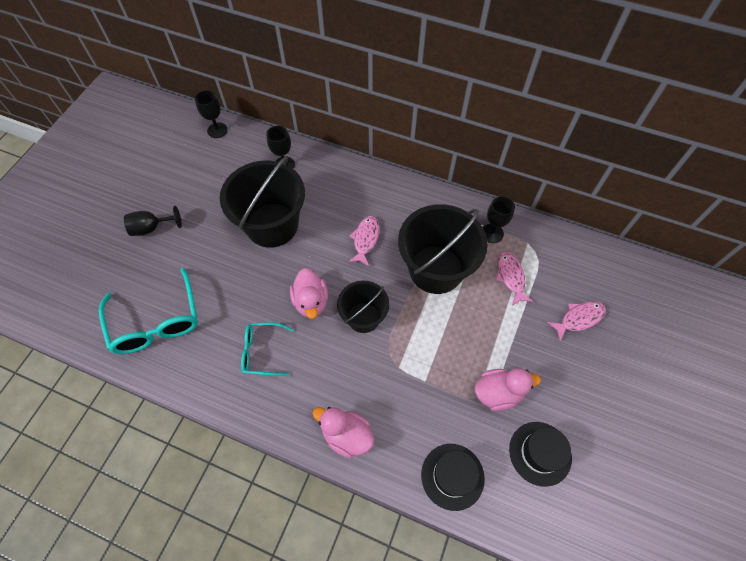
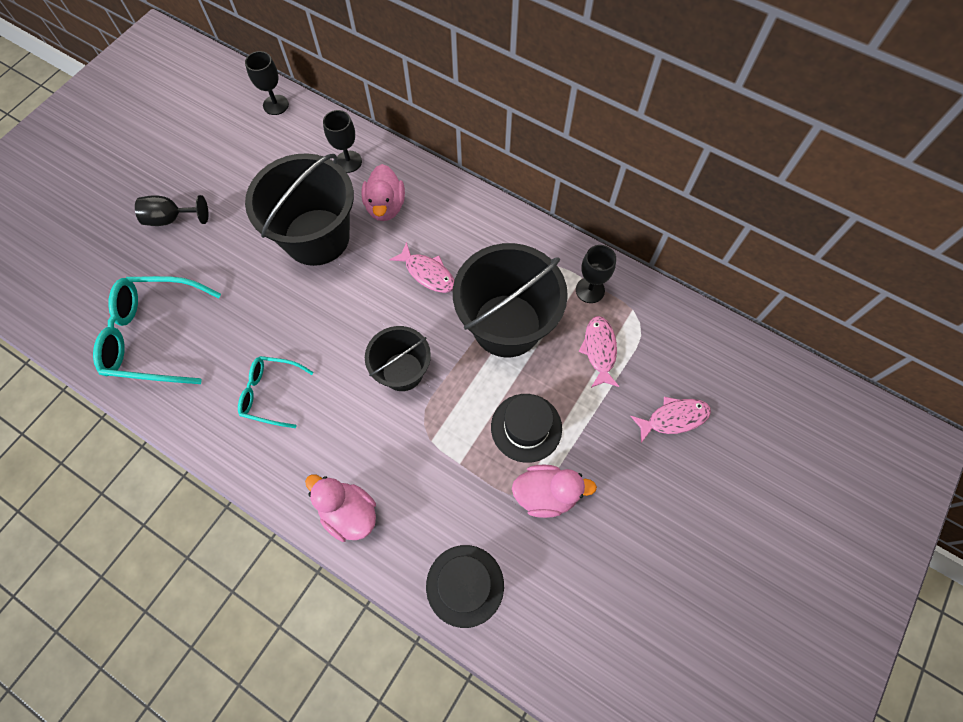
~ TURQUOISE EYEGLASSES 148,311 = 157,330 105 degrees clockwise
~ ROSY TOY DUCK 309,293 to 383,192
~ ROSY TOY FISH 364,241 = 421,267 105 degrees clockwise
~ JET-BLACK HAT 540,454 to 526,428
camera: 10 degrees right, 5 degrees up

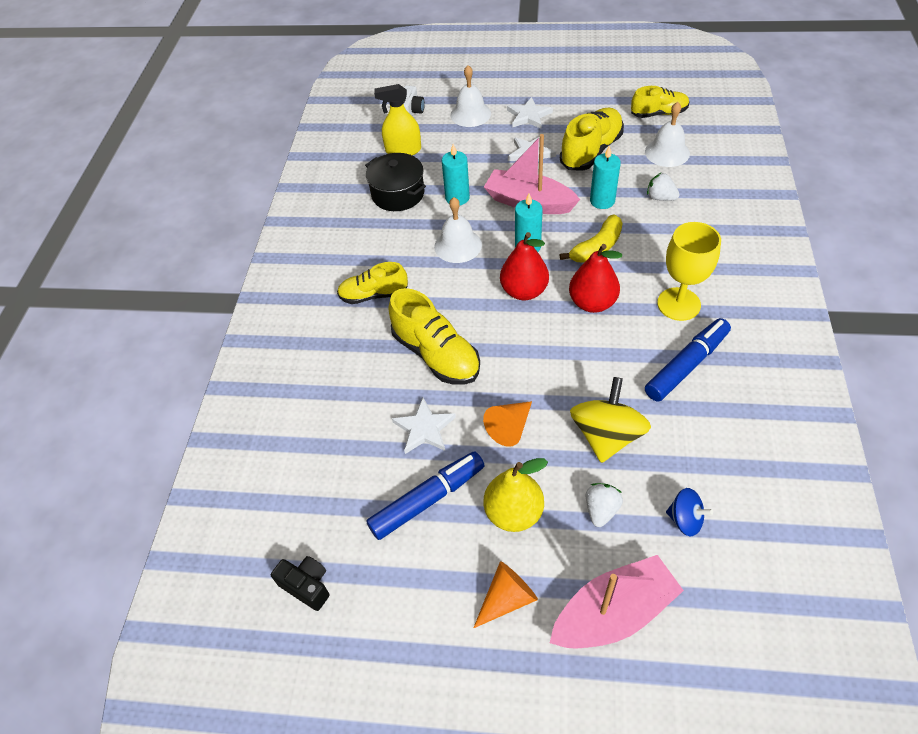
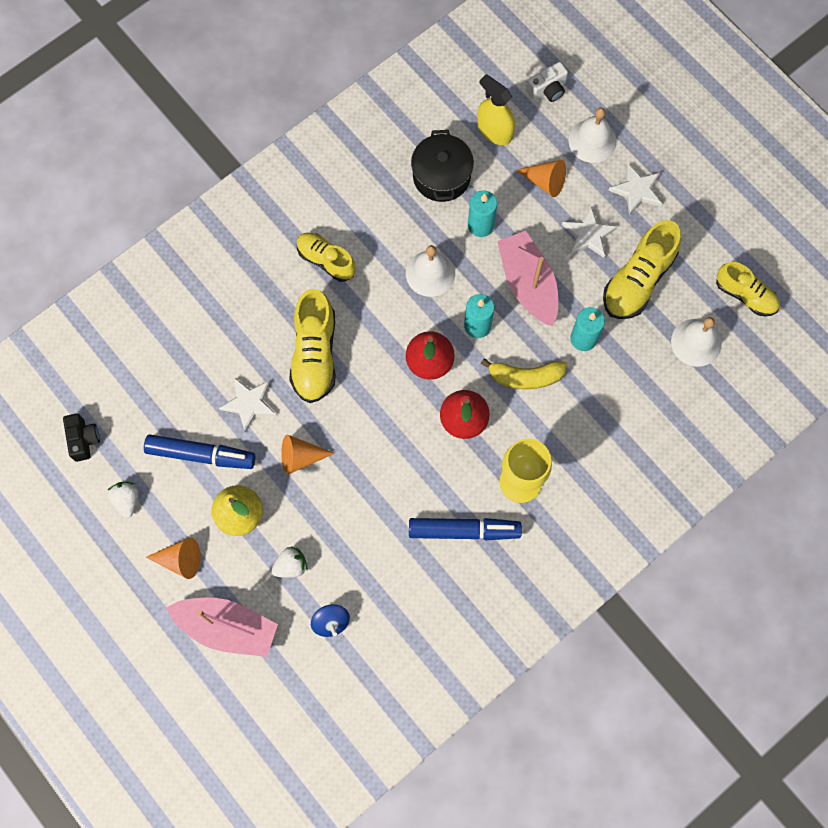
~ GOLDEN SHOE 592,139 = 642,269 135 degrees clockwise
- GOLDEN SPINNING TOP 610,420
~ SNOW-WHITE STRAWBERRY 663,186 to 122,500
+ BRIGHT ORANGE CONE SHAPE 541,178
camera: 40 degrees right, 20 degrees up

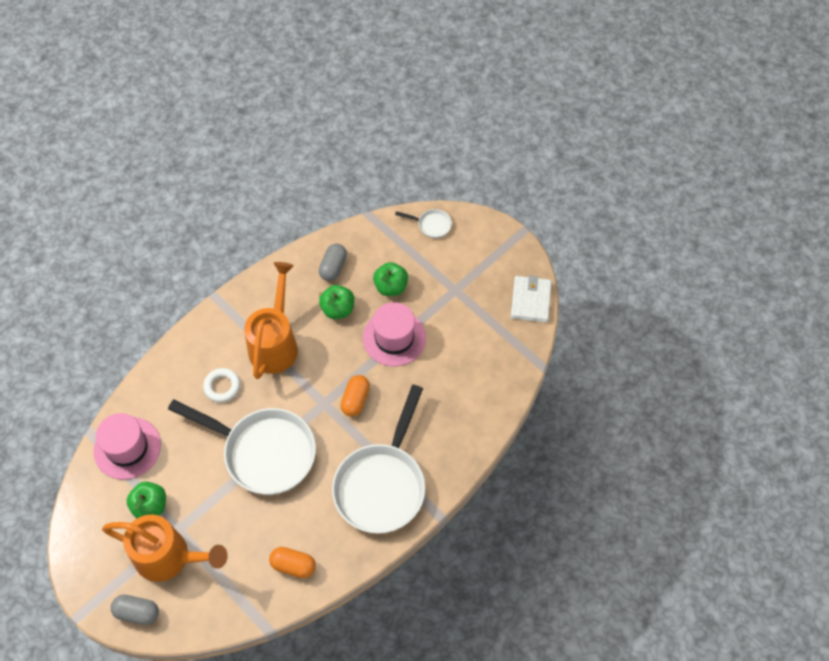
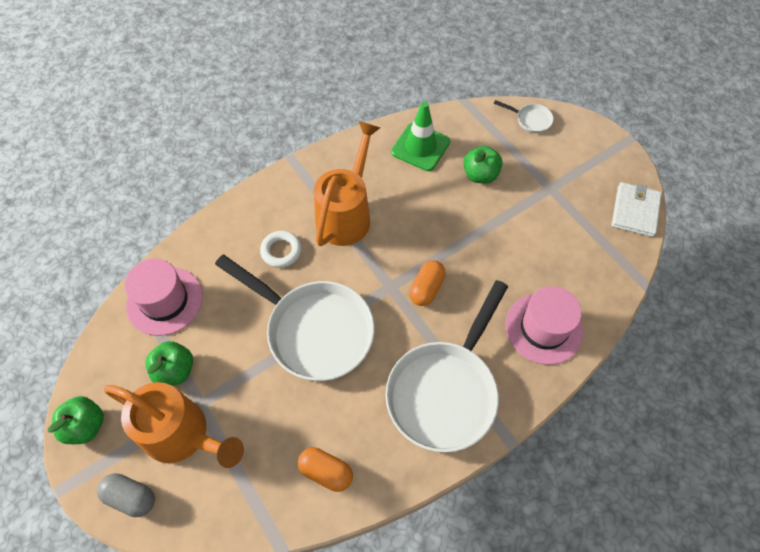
~ GREY PILL 333,262 to GREEN ROAD CONE 420,136
~ GREEN APPLE FRUIT 336,302 to 76,420
~ ROSY HAT 394,334 to 544,325
camera: 10 degrees right, 0 degrees up

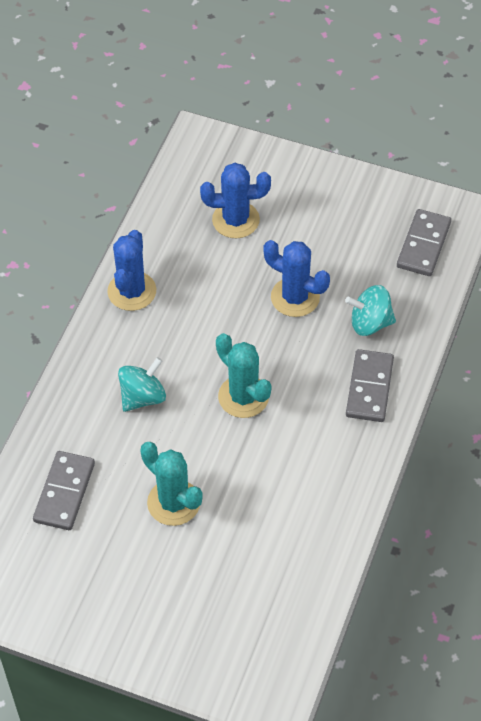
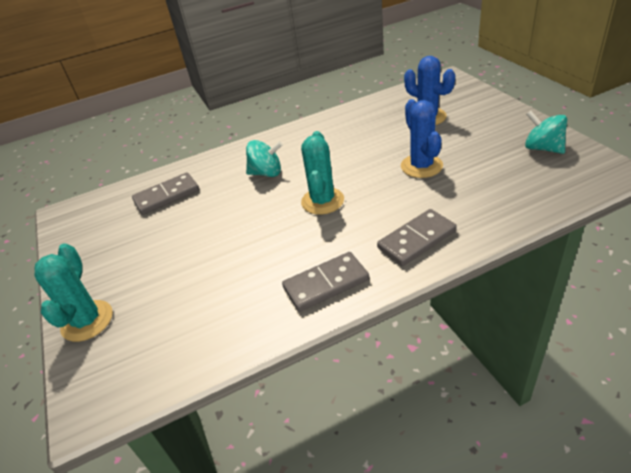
- BLUE PRICKLY PLANT 131,270
~ TURQUOISE PRICKLY PLANT 171,484 to 73,292
~ TURQUOISE SPINNING TOP 370,310 to 546,132
~ GREY DOMINO TILE 424,242 to 325,282
camera: 50 degrees right, 15 degrees down

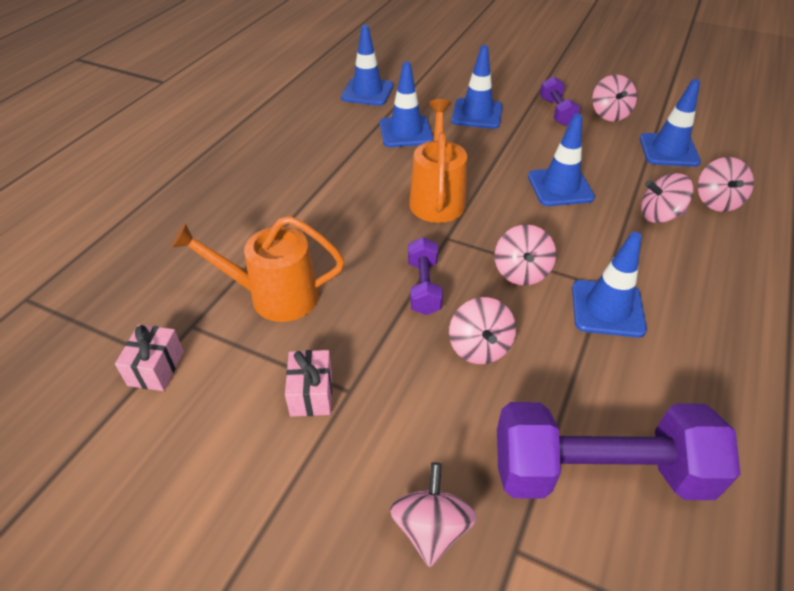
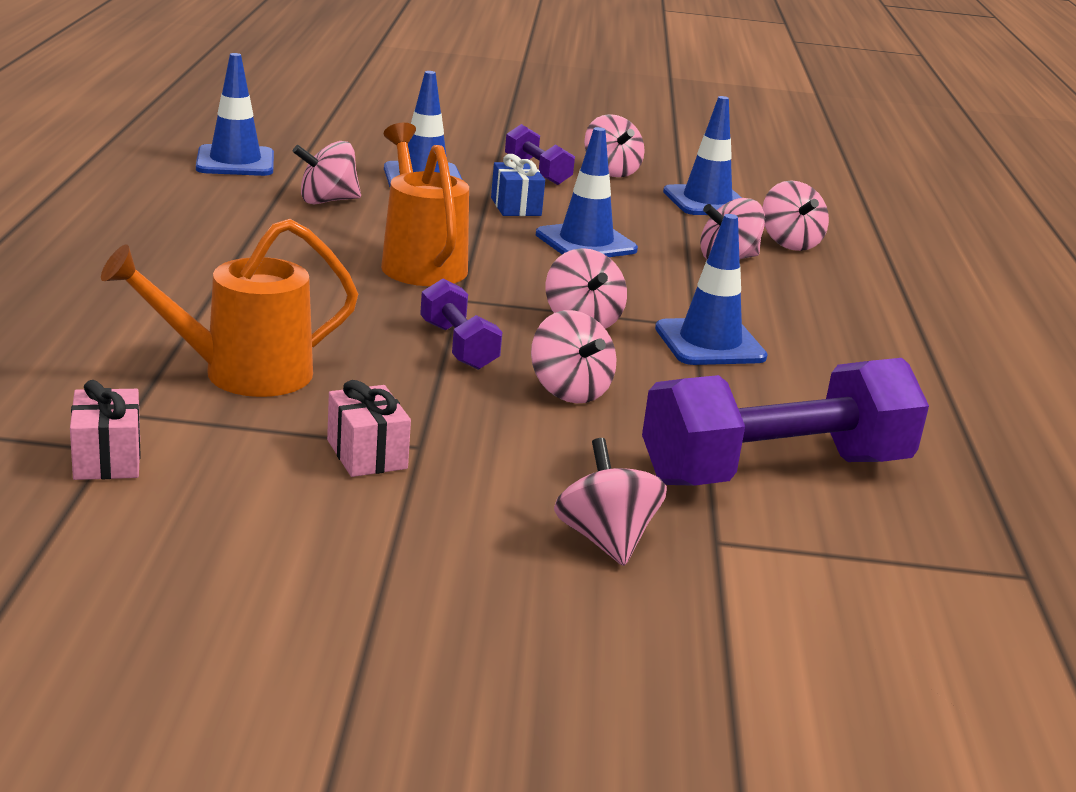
~ BLUE ROAD CONE 406,104 to ROSY SPINNING TOP 327,173
+ BLUE PRESENT 518,185
camera: 25 degrees left, 20 degrees down

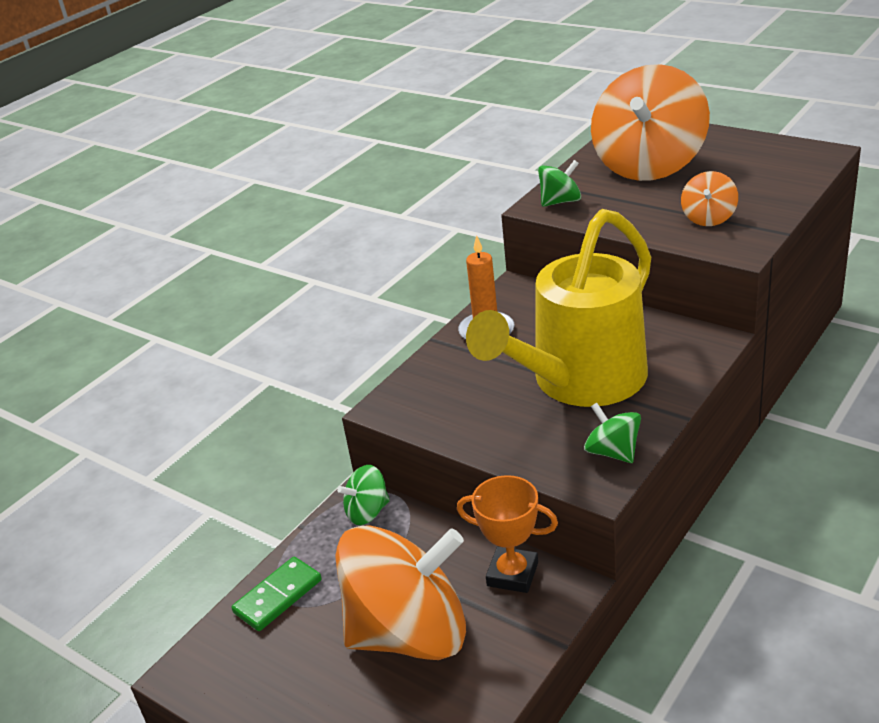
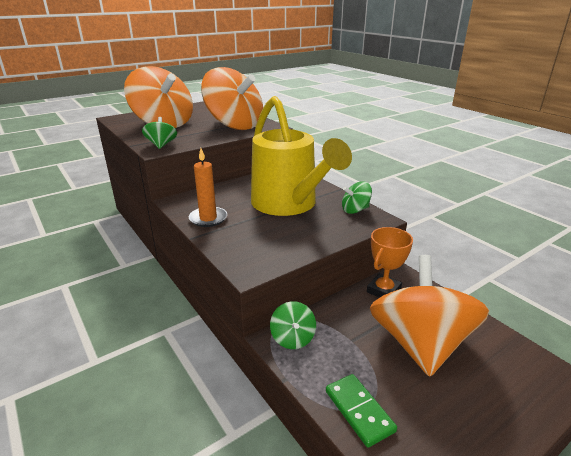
~ BRIGHT ORANGE SPINNING TOP 709,198 = 232,98 x2.30
camera: 75 degrees left, 5 degrees down

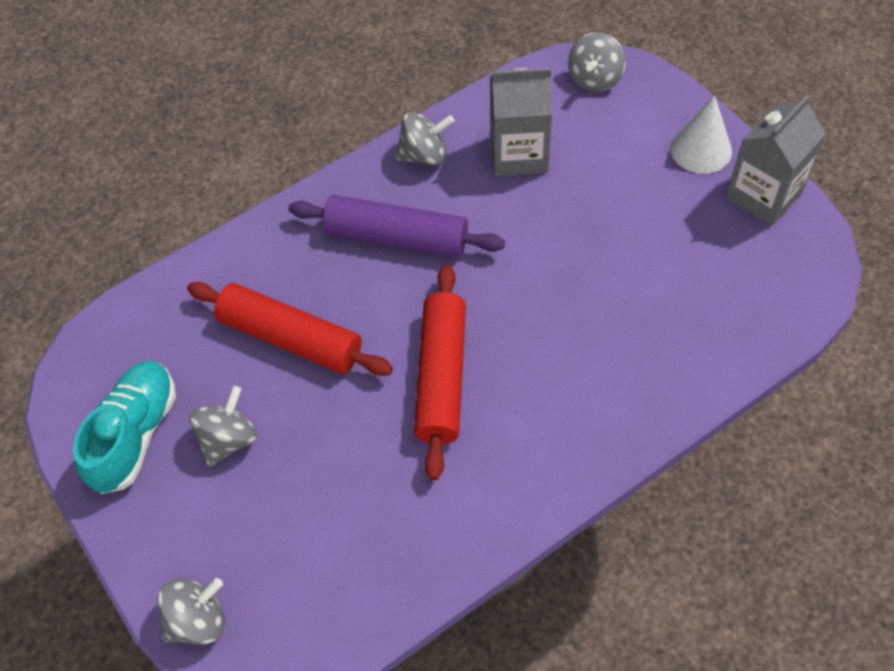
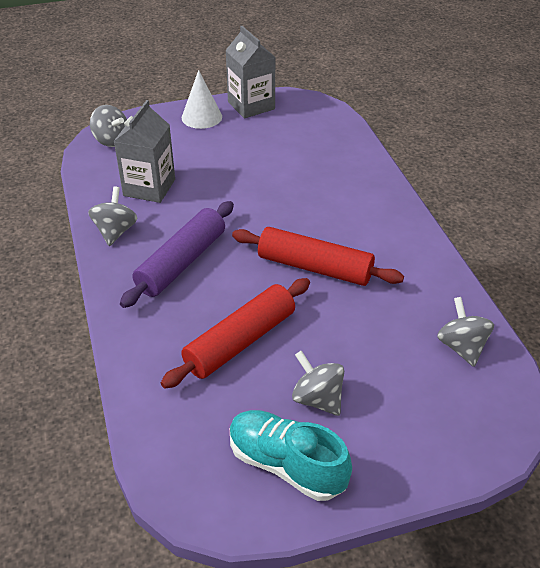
~ GREY SPINNING TOP 191,611 to 465,332
camera: 75 degrees left, 15 degrees down

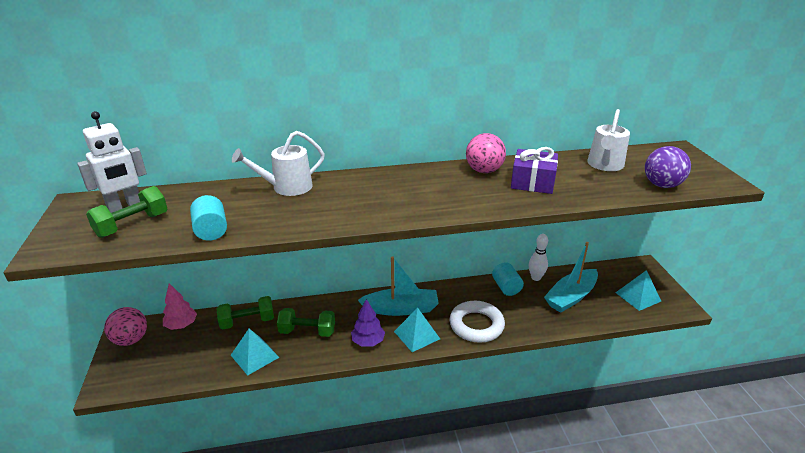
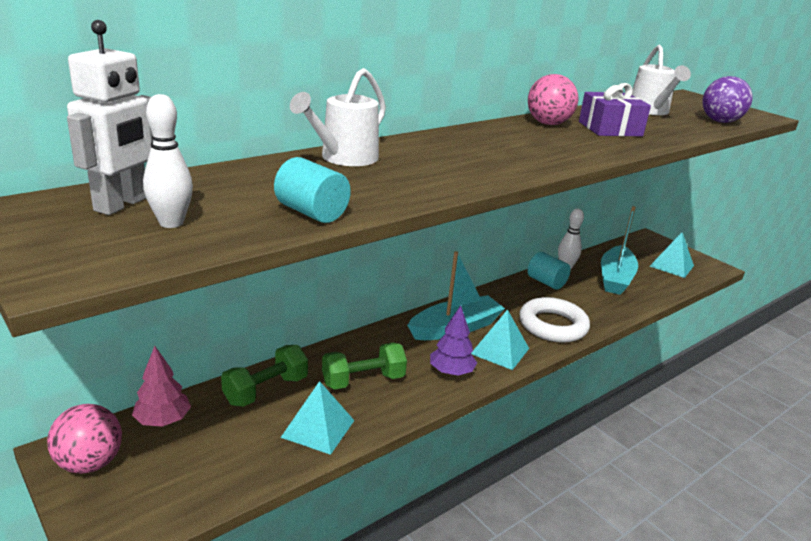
~ GREEN DUMBBELL 126,212 to SNOW-WHITE BOWLING PIN 168,161
camera: 30 degrees left, 5 degrees down

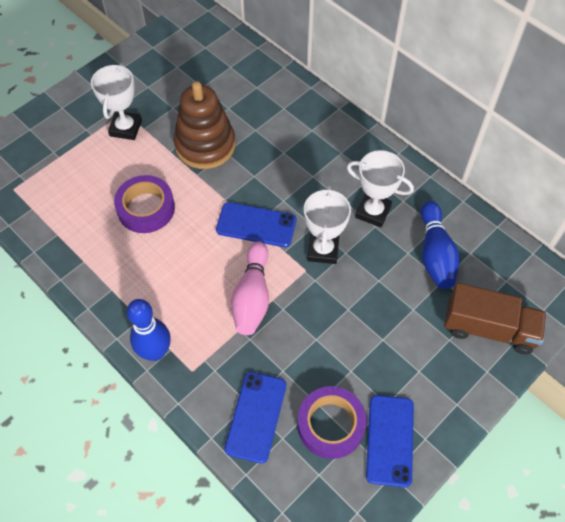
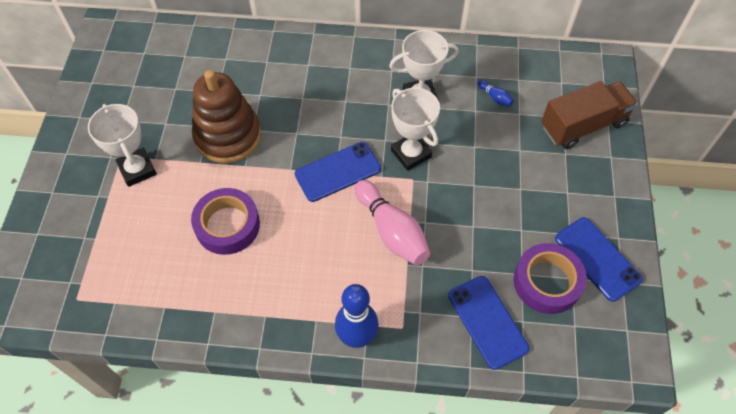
~ BLUE BOWLING PIN 440,245 = 496,93 x0.43
camera: 40 degrees left, 0 degrees up

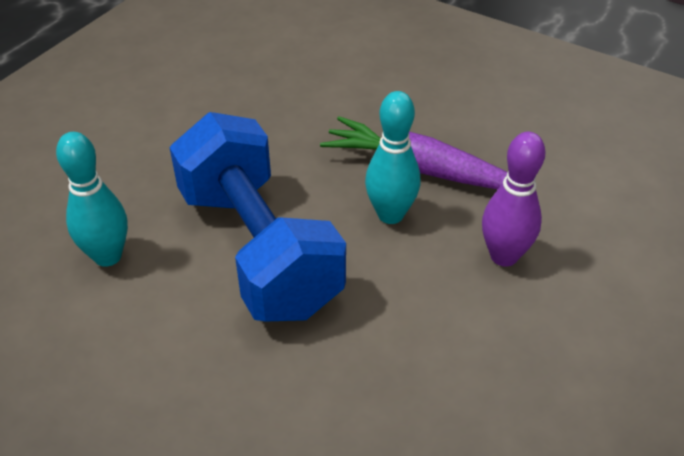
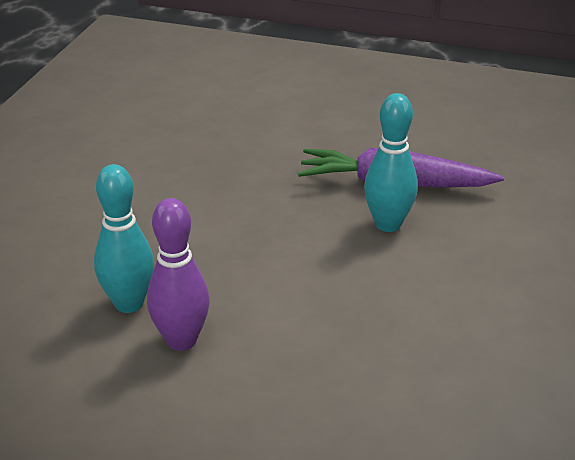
- BLUE DUMBBELL 257,217
~ VIOLET BOWLING PIN 513,199 to 178,274
camera: 15 degrees left, 10 degrees down

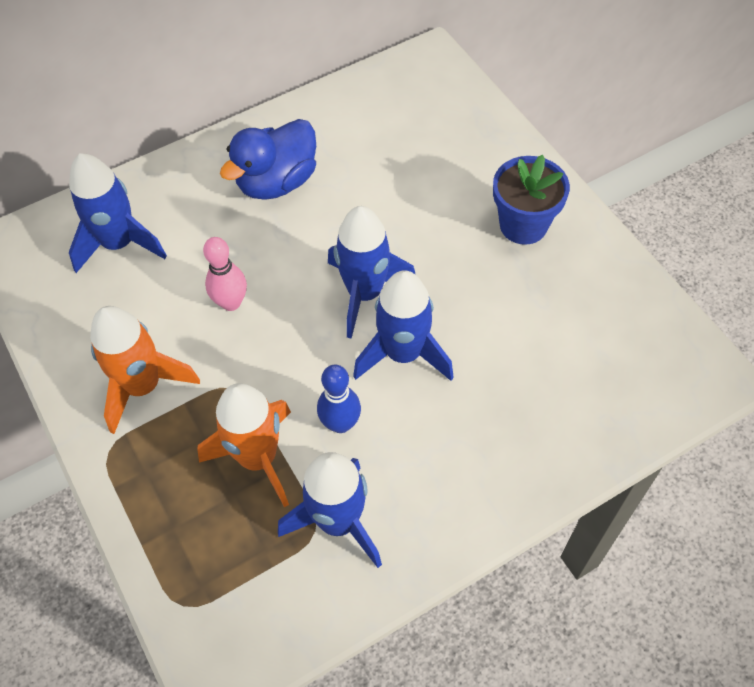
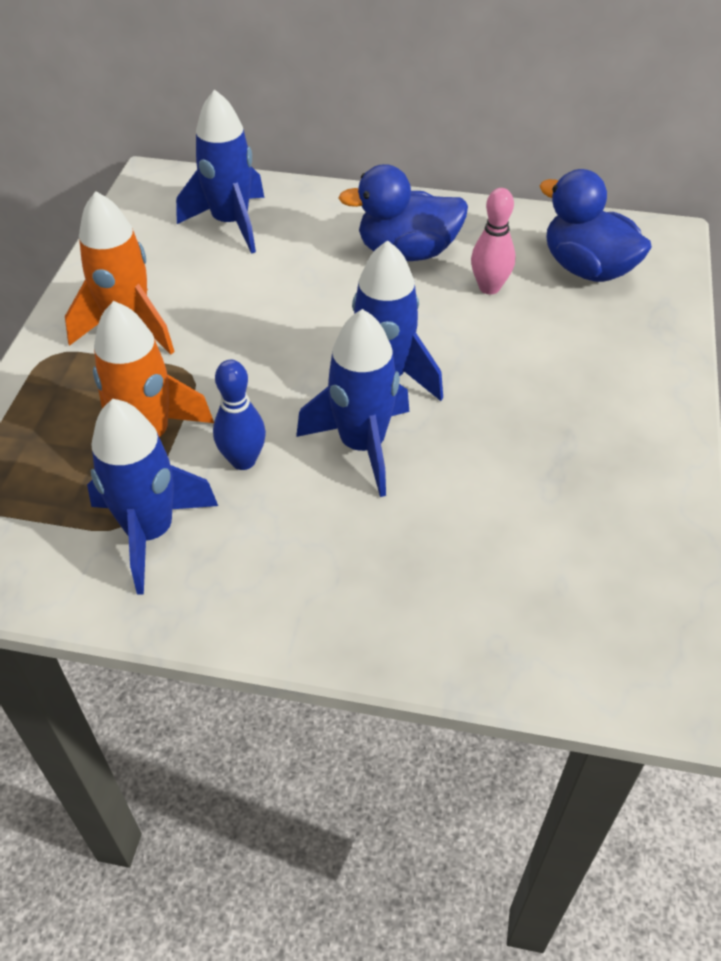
~ ROSY BOWLING PIN 225,274 to 493,241
- BLUE PLANT POT 531,200
+ BLUE TOY DUCK 596,225
camera: 40 degrees right, 10 degrees down

